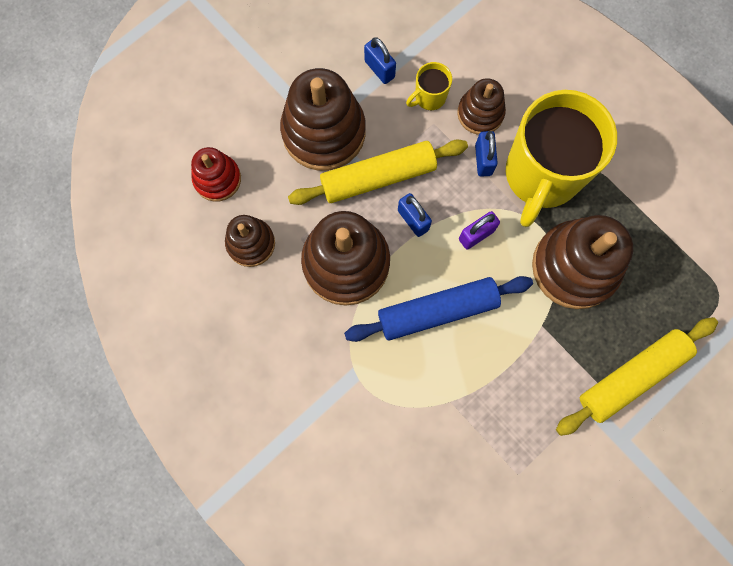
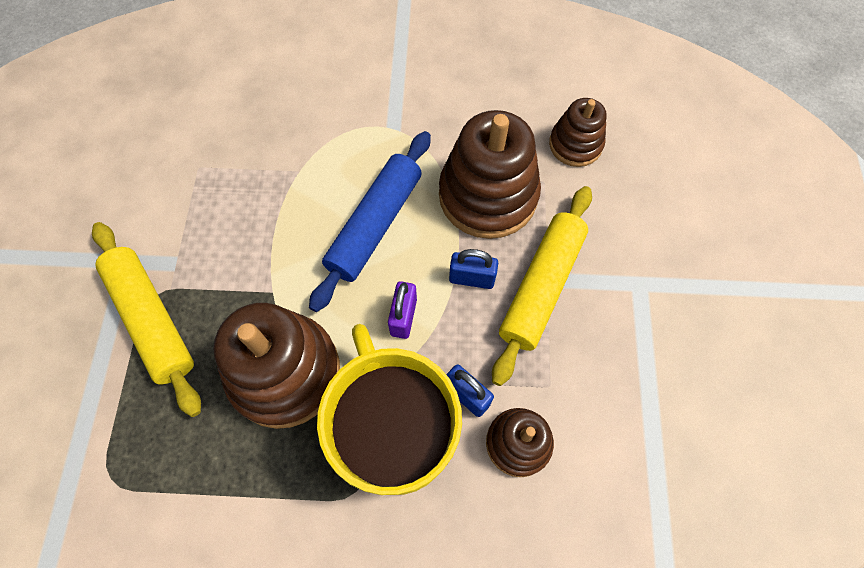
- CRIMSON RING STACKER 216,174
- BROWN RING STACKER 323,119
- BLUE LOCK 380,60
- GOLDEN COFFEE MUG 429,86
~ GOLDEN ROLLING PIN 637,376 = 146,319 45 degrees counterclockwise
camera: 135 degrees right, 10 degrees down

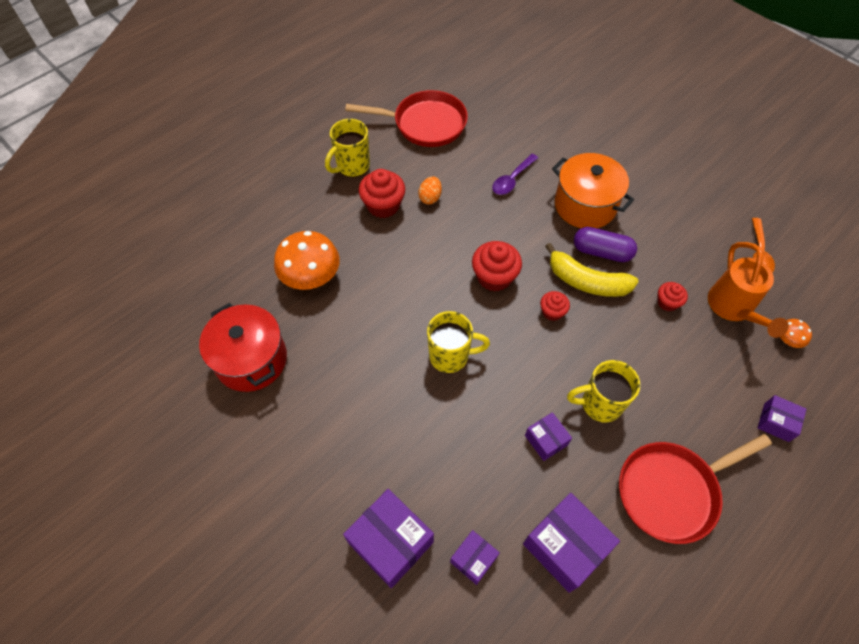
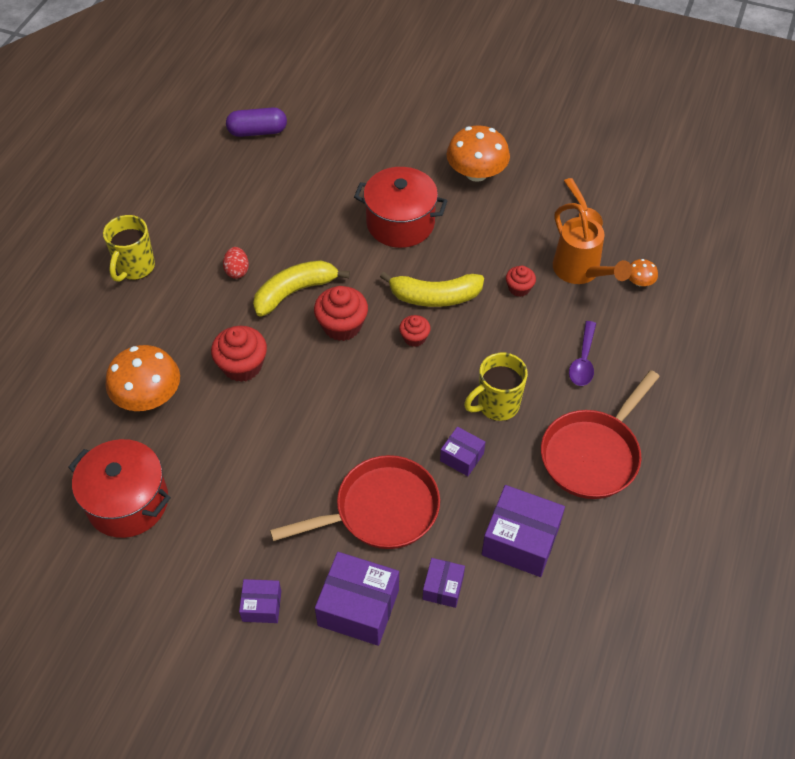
~ CRIMSON PAN 406,118 to 355,502
~ CRIMSON CUPCAKE 382,193 to 239,354
~ BRIGHT ORANGE EGG SHAPE 430,190 to CRIMSON EGG SHAPE 236,263
- GOLDEN COFFEE MUG 458,342
~ VIOLET TEASPOON 515,174 to 582,353
~ BRIGHT ORANGE COOKING POT 593,190 to CRIMSON COOKING POT 401,207
~ VIOLET PILL 605,244 to 256,122
~ VIOLET BOX 782,418 to 260,601
+ GOLDEN BANANA 301,288
+ BRIGHT ORANGE TOADSTOOL 478,153
camera: 25 degrees left, 5 degrees down

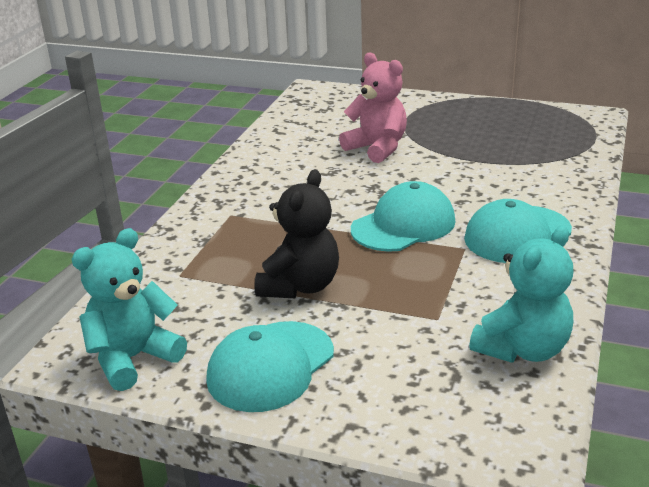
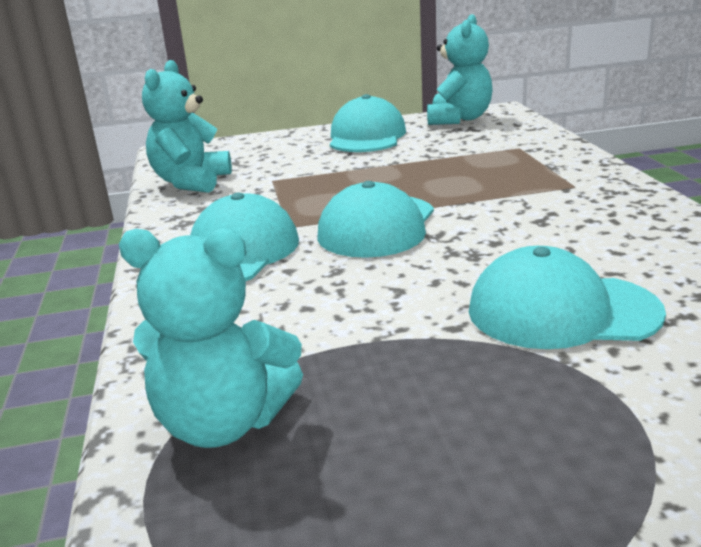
- JET-BLACK TEDDY BEAR 297,234
~ ROSY TEDDY BEAR 373,107 to TURQUOISE PEAKED CAP 567,297
+ TURQUOISE TEDDY BEAR 211,338
camera: 150 degrees right, 5 degrees down

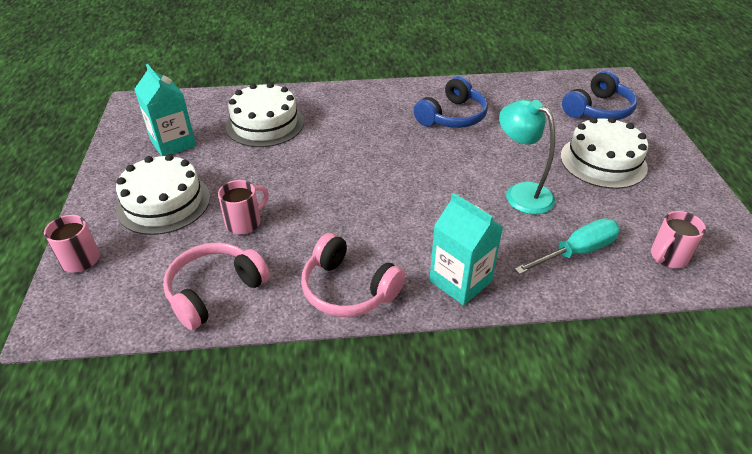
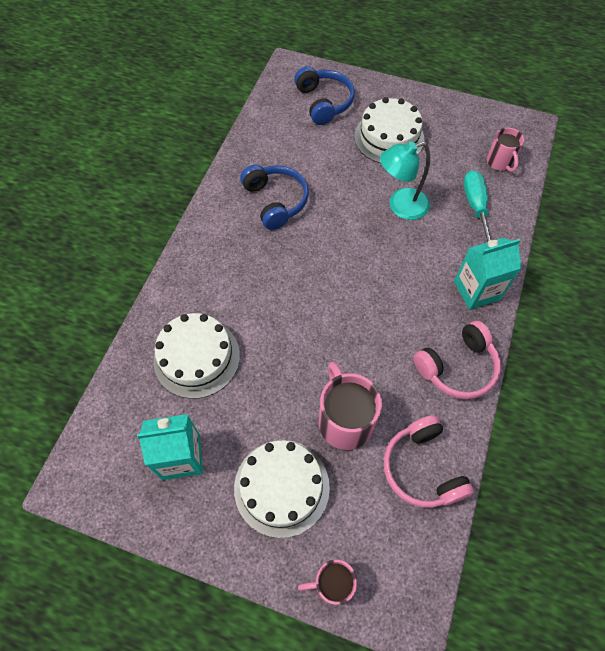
~ ROSY COFFEE MUG 243,207 = 350,406 x1.63
camera: 65 degrees left, 20 degrees up

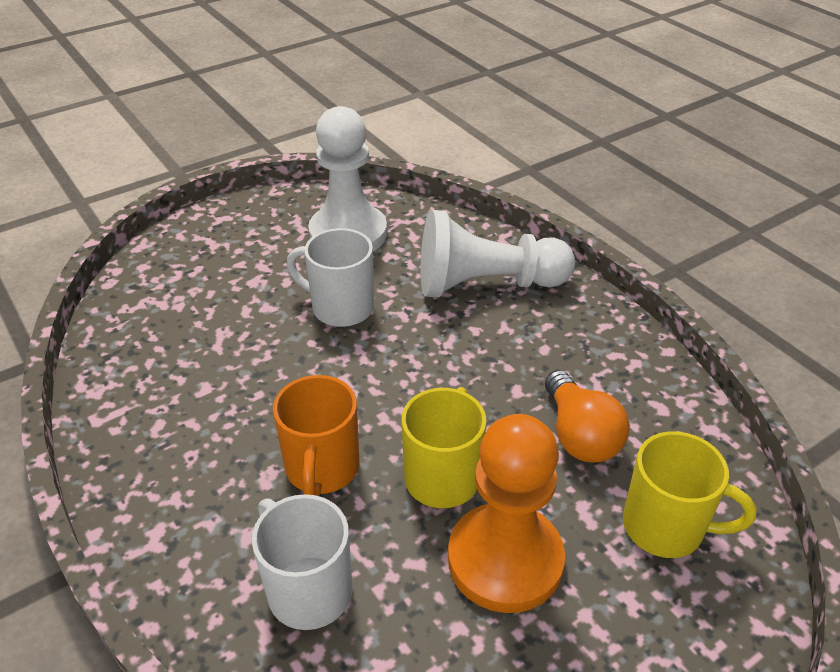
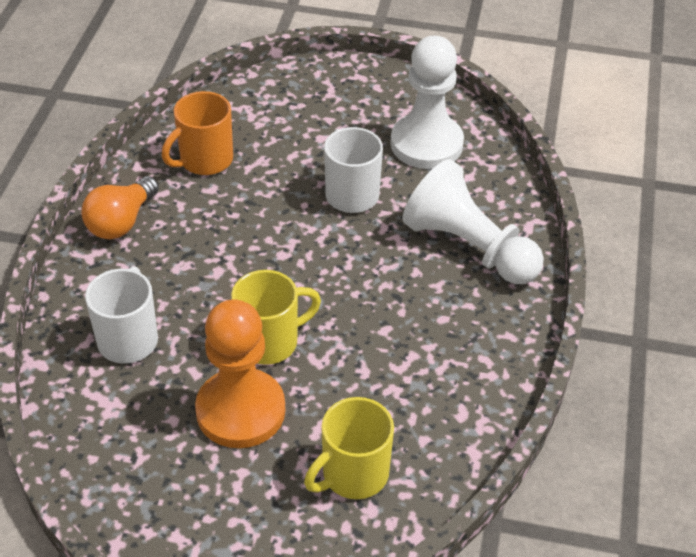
~ BRIGHT ORANGE COFFEE MUG 316,435 to 197,133
~ BRIGHT ORANGE LIGHTBULB 587,416 to 120,207
~ GOLDEN COFFEE MUG 689,494 = 349,448 75 degrees clockwise
camera: 45 degrees right, 5 degrees up

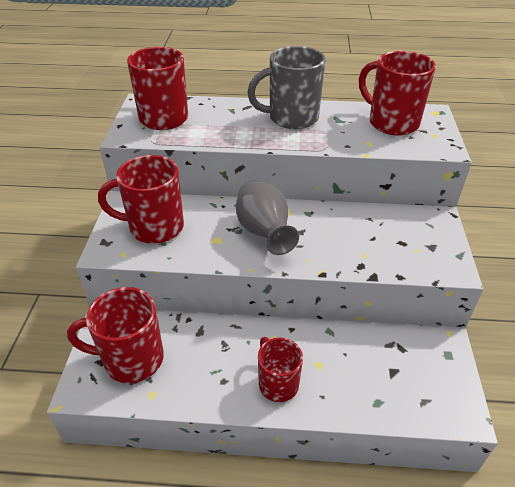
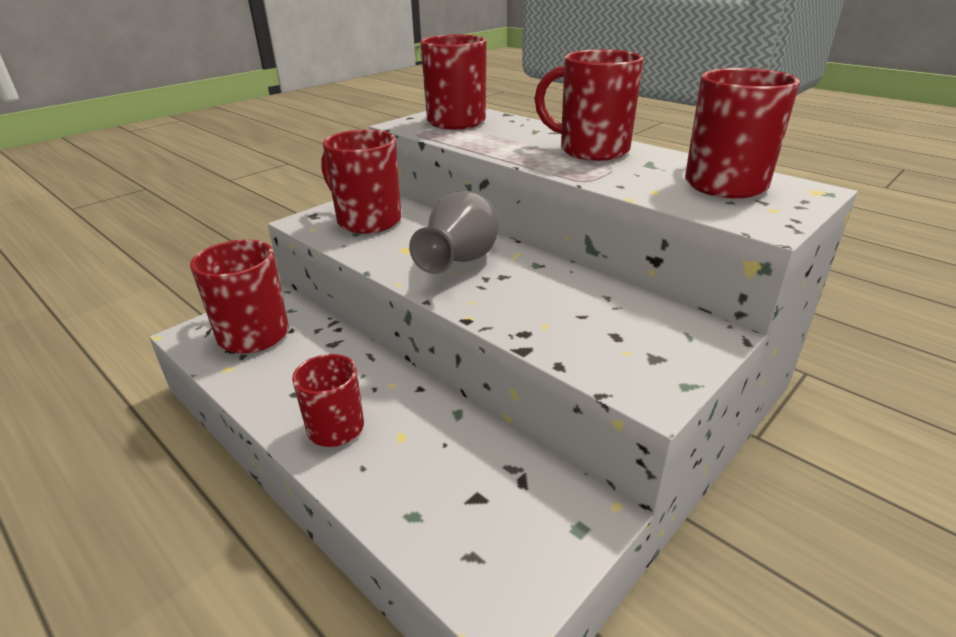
~ GREY COFFEE MUG 286,87 to CRIMSON COFFEE MUG 589,105
camera: 40 degrees right, 10 degrees down

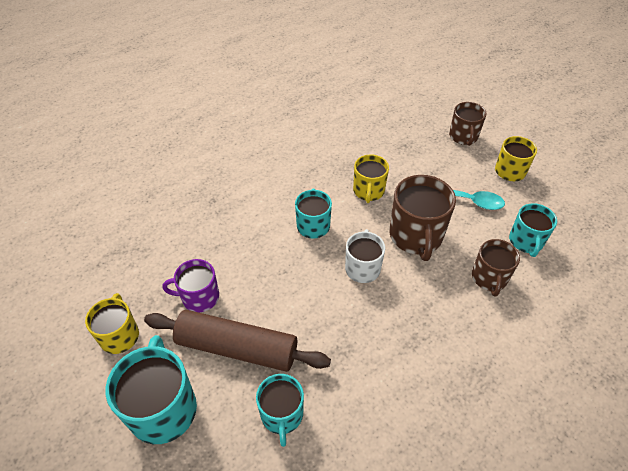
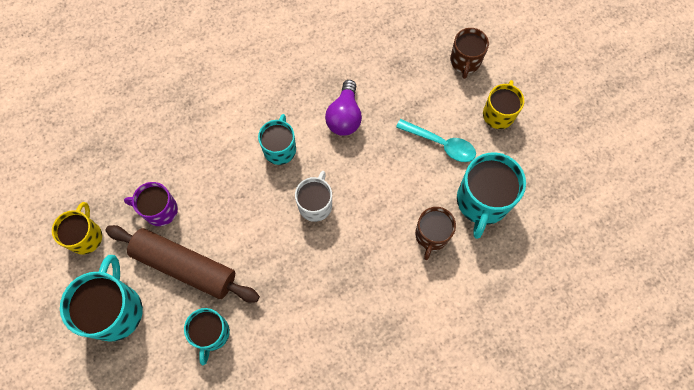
~ GOLDEN COFFEE MUG 371,179 to VIOLET LIGHTBULB 343,108
- BROWN COFFEE MUG 423,218
~ TURQUOISE COFFEE MUG 533,230 = 491,195 x1.59
camera: 10 degrees right, 20 degrees up

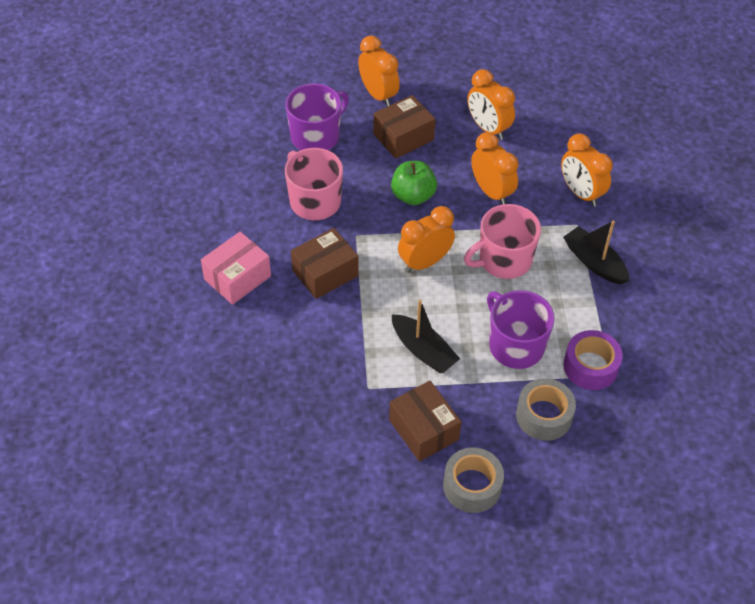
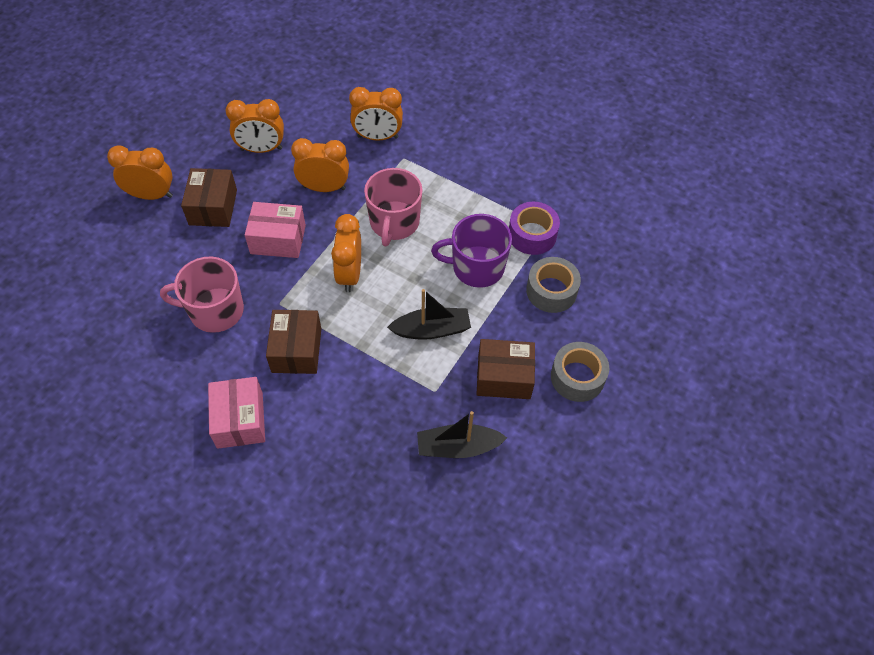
- VIOLET COFFEE MUG 317,117
~ GREEN APPLE FRUIT 414,183 to ROSY BOX 275,230
~ JET-BLACK TOY BOAT 596,252 to 462,434
camera: 55 degrees left, 5 degrees up

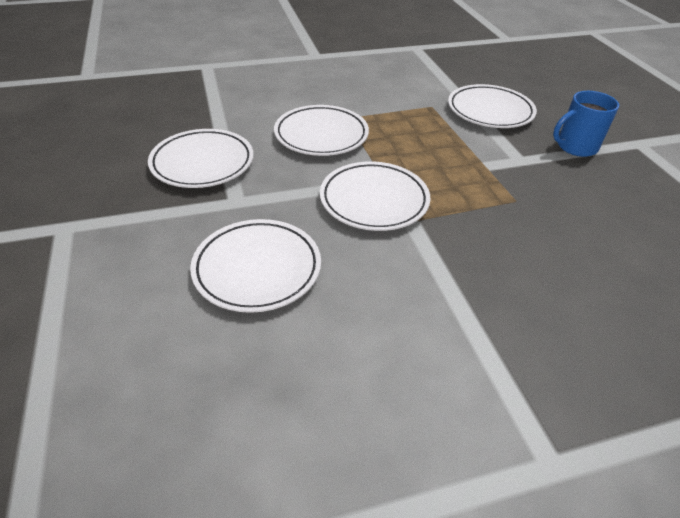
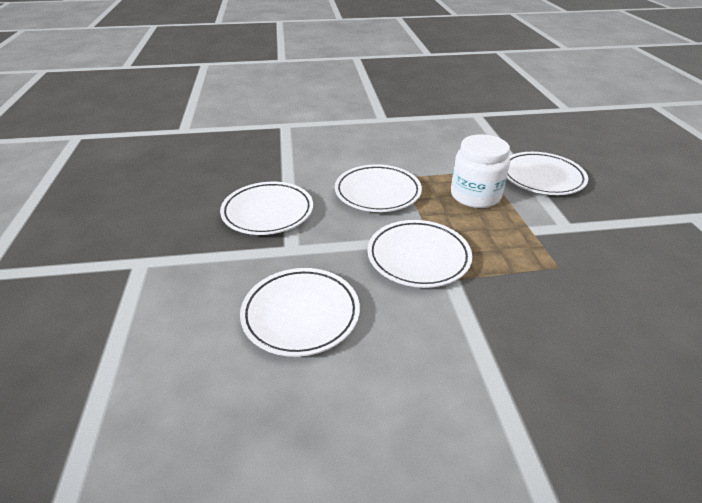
- BLUE COFFEE MUG 586,124
+ SNOW-WHITE JAM JAR 480,171
camera: 10 degrees right, 5 degrees down

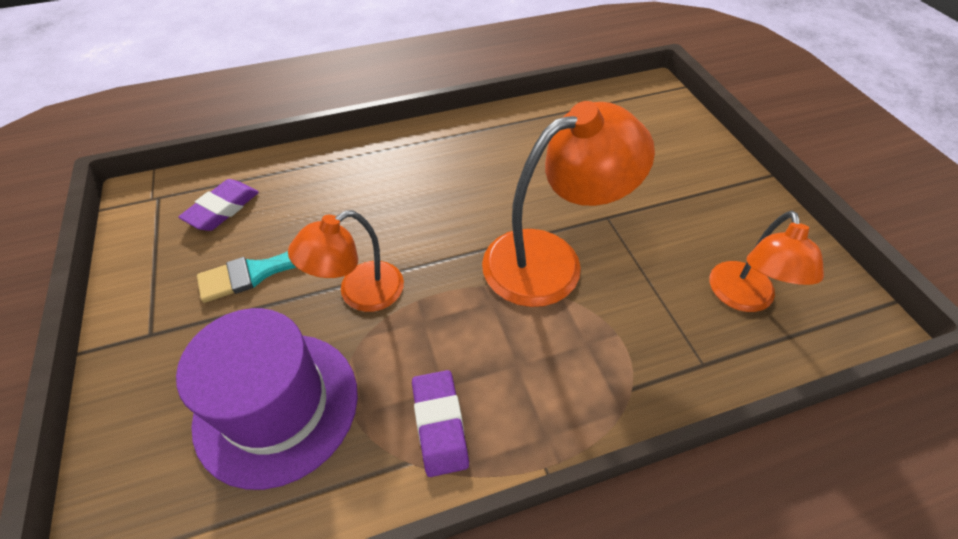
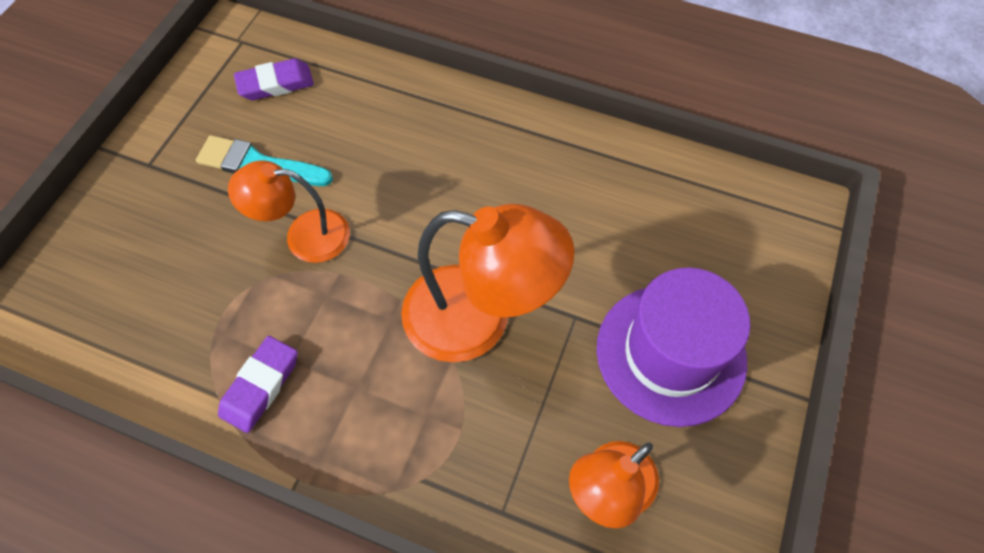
~ VIOLET HAT 267,399 to 673,347
camera: 40 degrees right, 10 degrees up

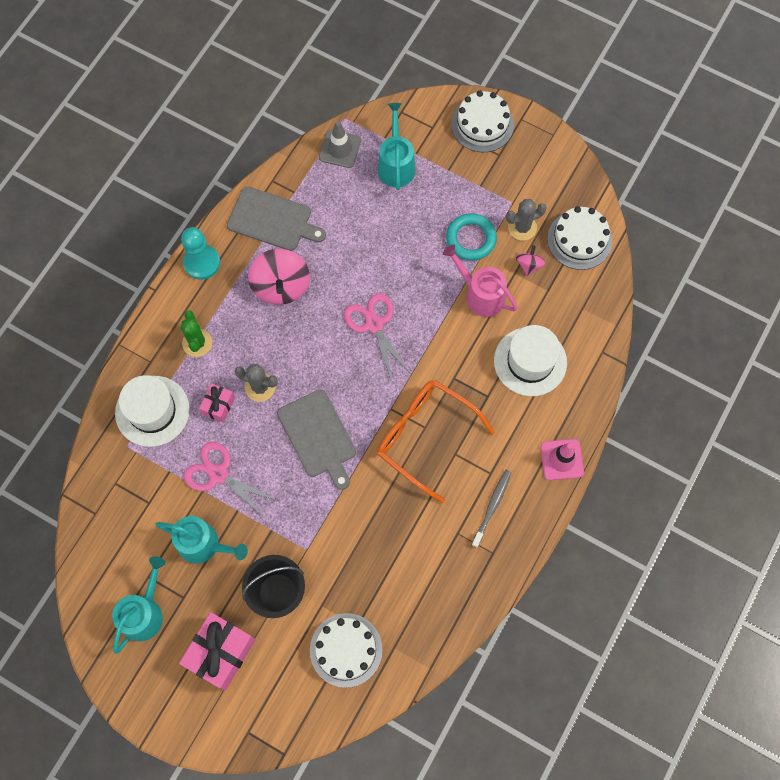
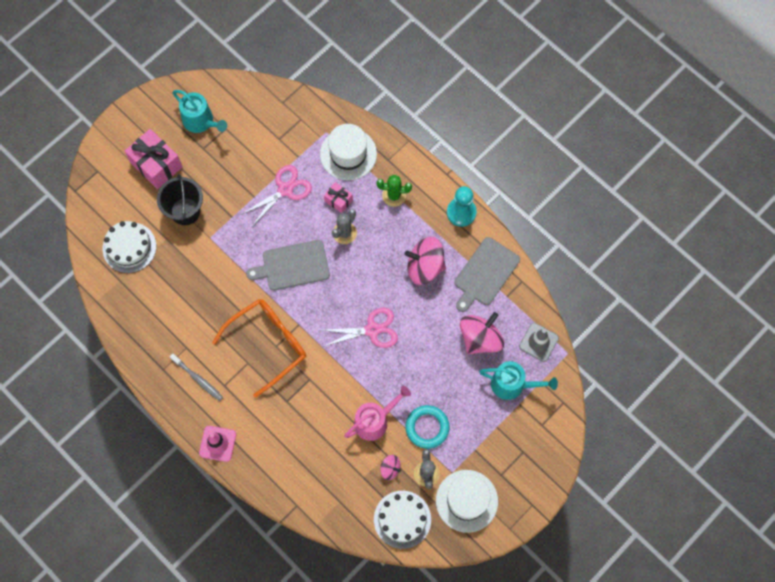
- TURQUOISE WATERING CAN 201,540
- SNOW-WHITE GATEAU 482,121
~ SNOW-WHITE HAT 530,360 to 467,501
+ ROSY SPINNING TOP 482,333
camera: 105 degrees right, 0 degrees up

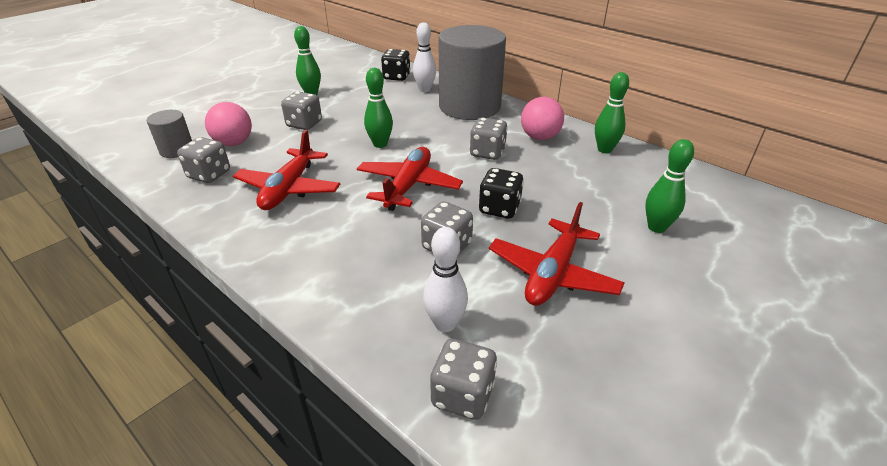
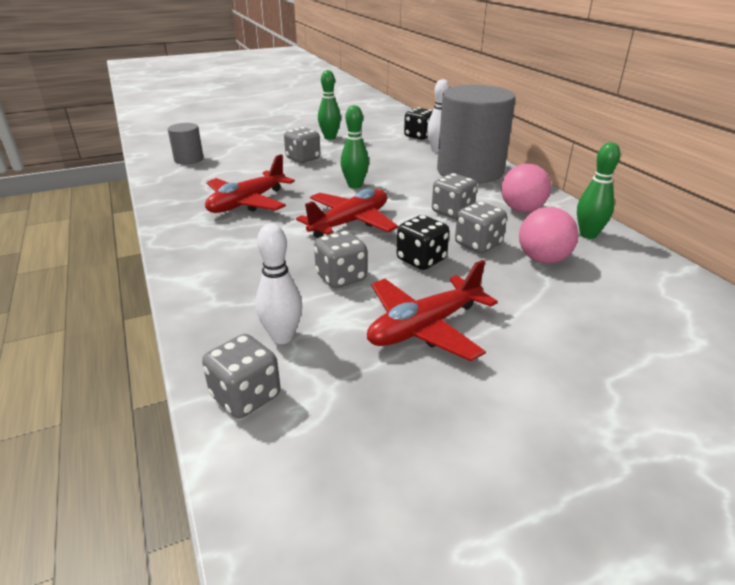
~ GREY DIE 203,160 to 481,227
~ ROSY BALL 228,124 to 549,235
- GREEN BOWLING PIN 669,186
camera: 25 degrees right, 5 degrees down

